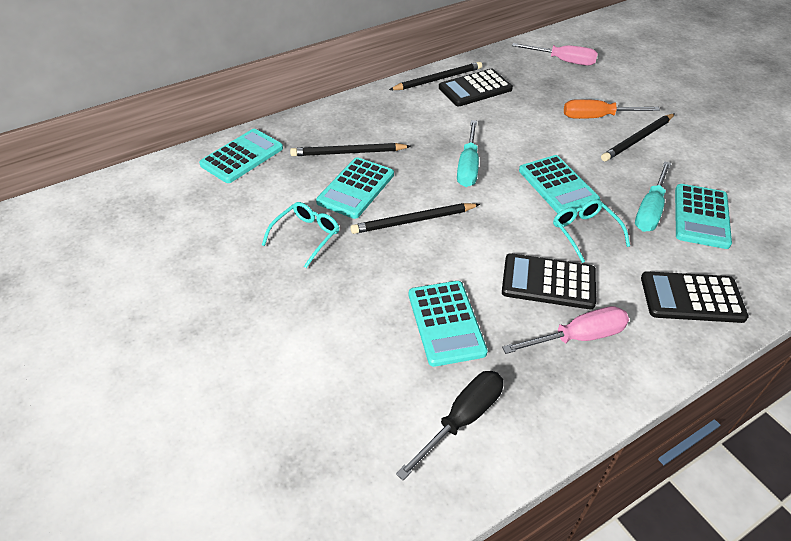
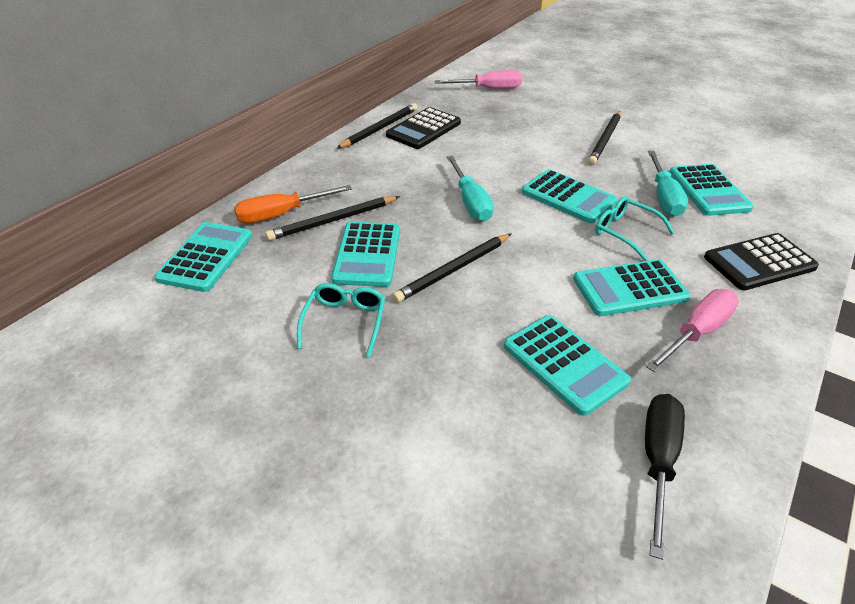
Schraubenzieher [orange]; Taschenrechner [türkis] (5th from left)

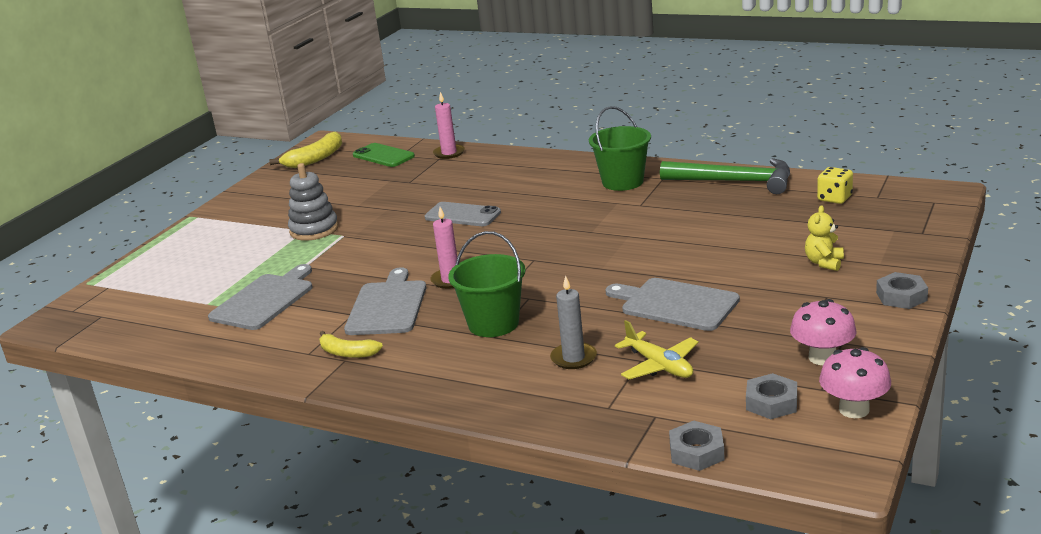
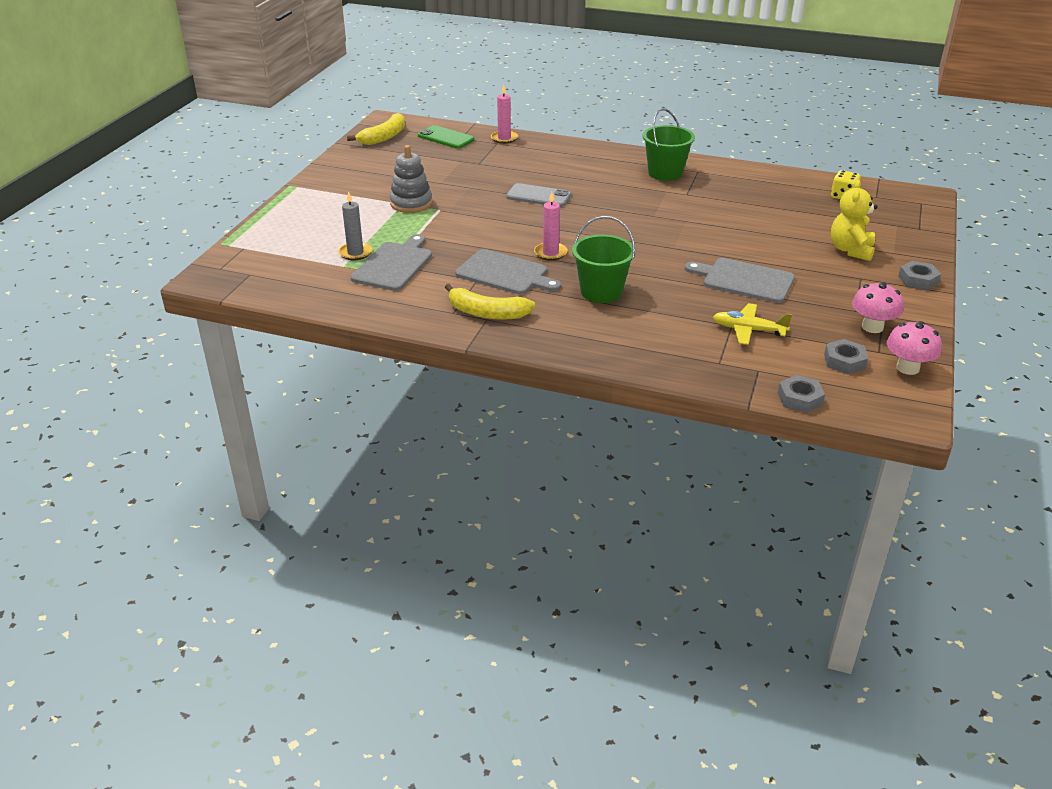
Hammer [grün]; Teddybär [gelb]; Schneidebrett [grau] (2nd from left); Kerze [grau]; Flugzeug [gelb]; Banane [gelb] (2nd from left)

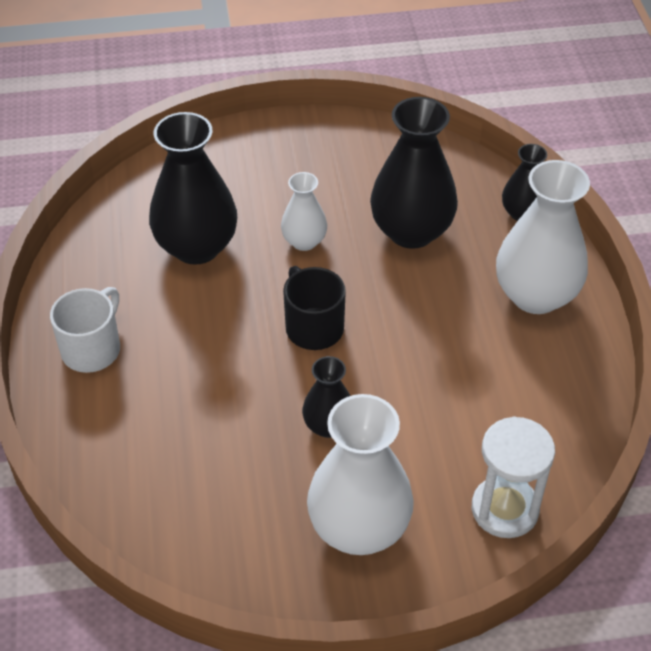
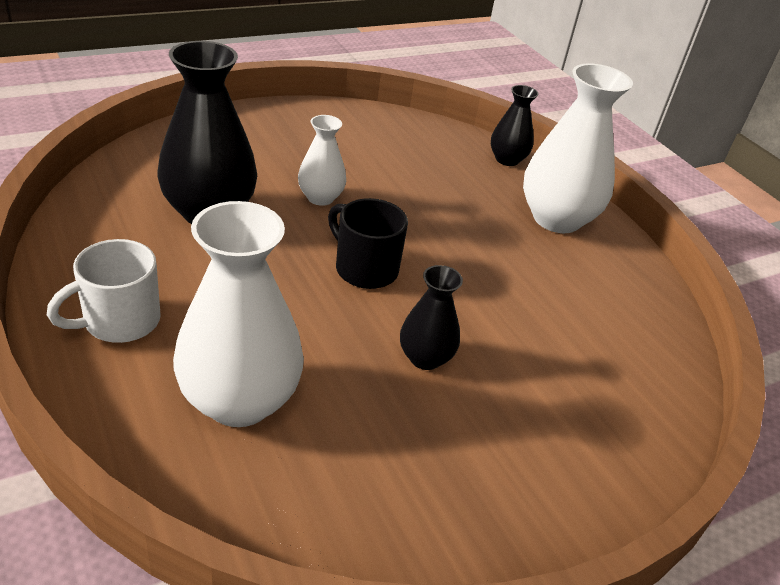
Vase [schwarz] (3rd from left in the first image); Tasse [weiß]; Vase [weiß] (1st from left); Sanduhr [weiß]

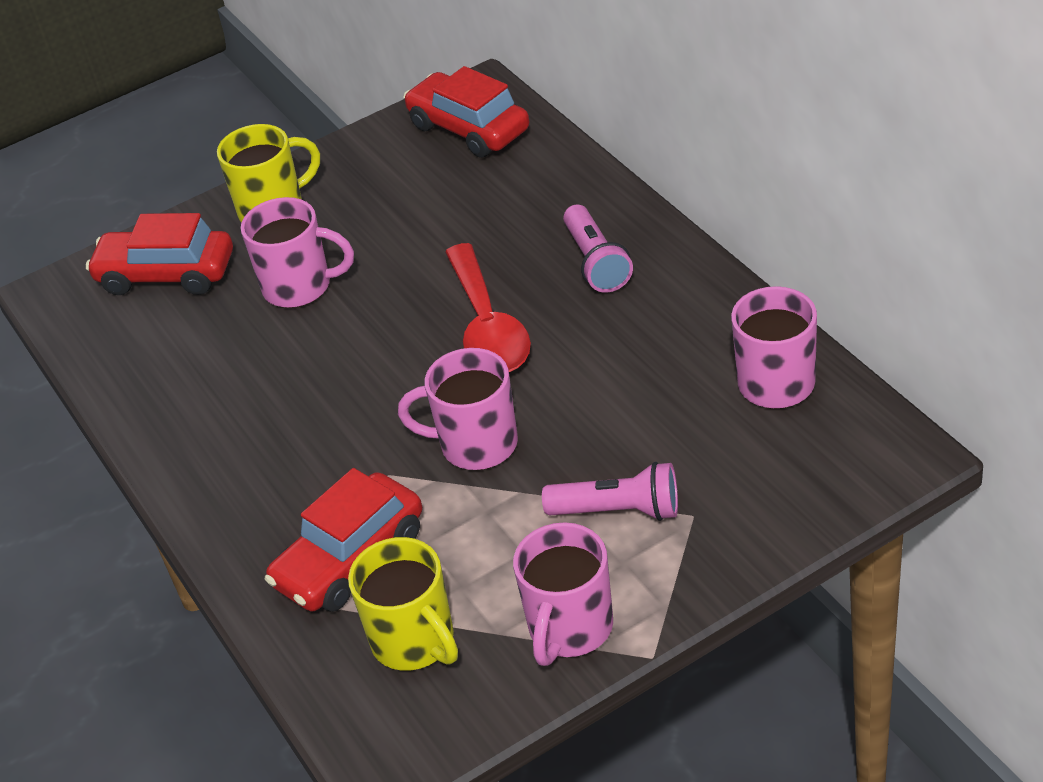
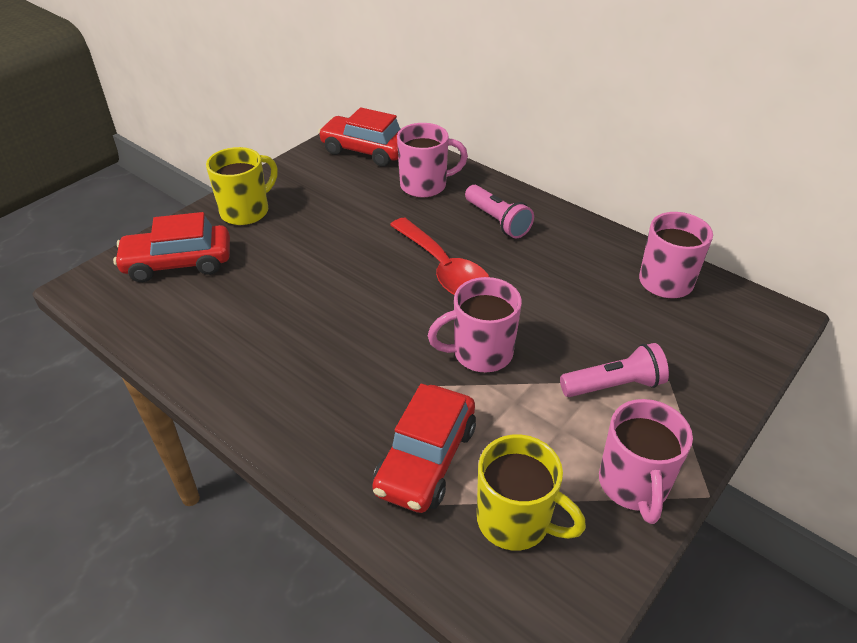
Tasse [rosa] (1st from left)

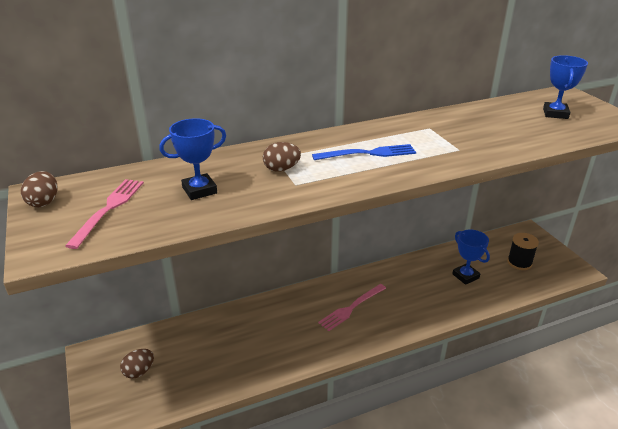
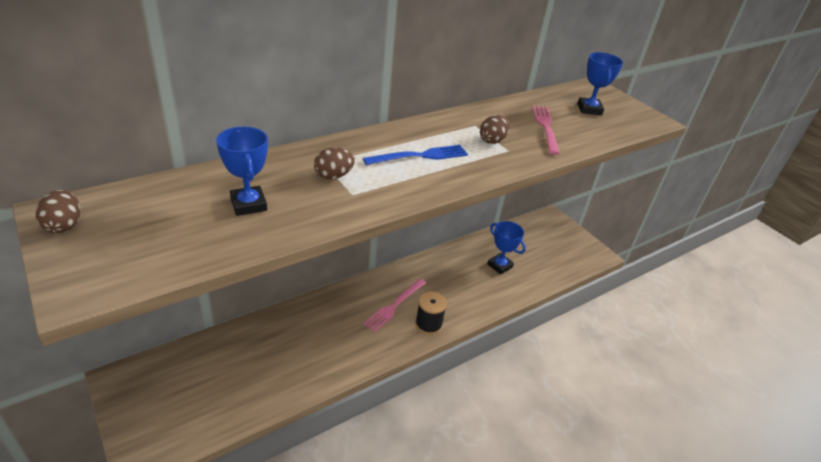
Pokal [blau] (1st from left); Gabel [rosa] (2nd from left); Garnrolle [schwarz]; Ei [braun] (3rd from left)

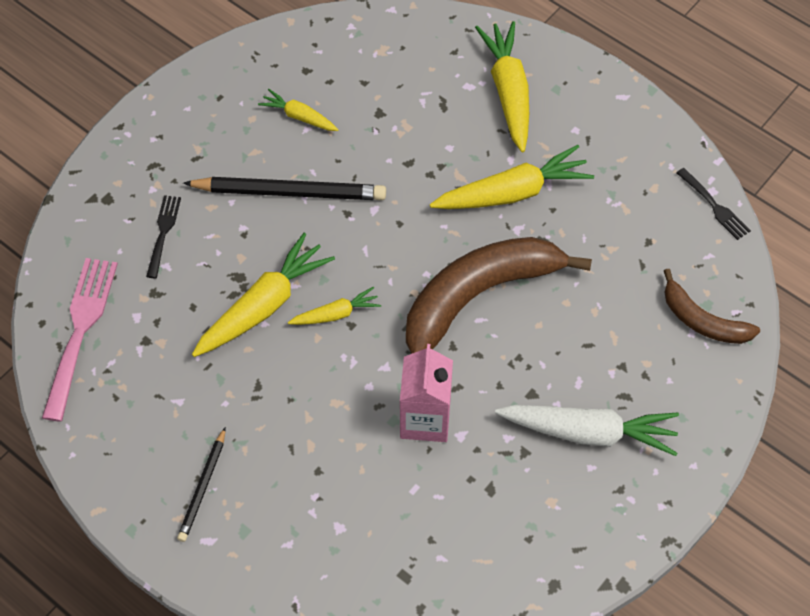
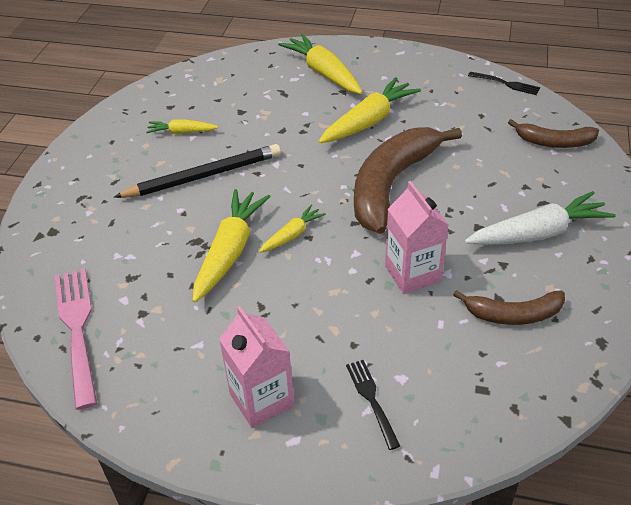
Gabel [schwarz] (1st from left); Getränkekarton [rosa] (1st from left); Banane [braun] (2nd from left)

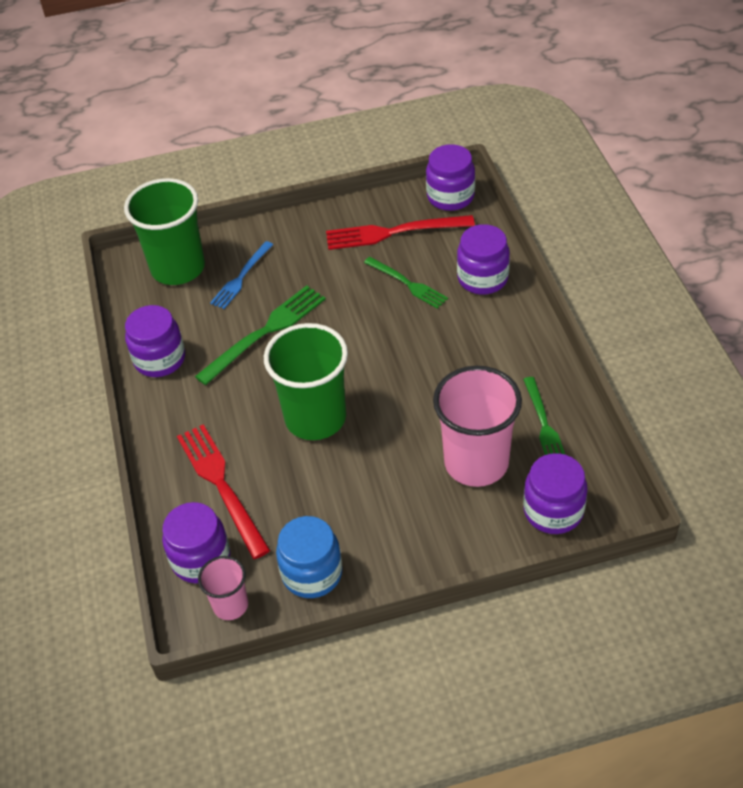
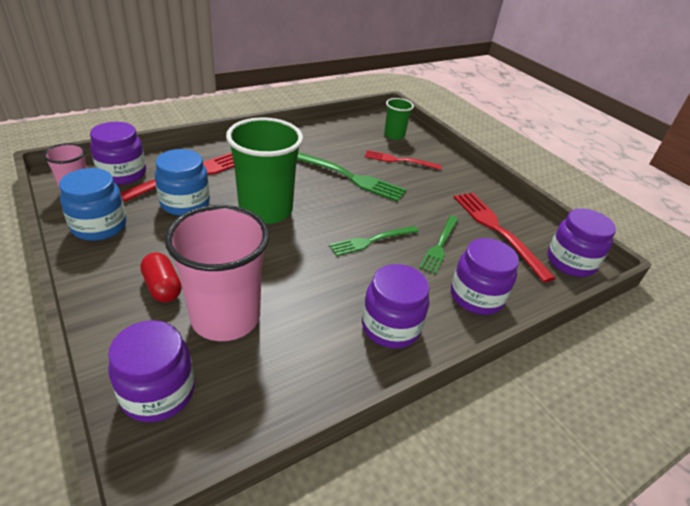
Becher [grün] (2nd from left); Gabel [rot] (2nd from left); Einmachglas [lila] (3rd from left); Gabel [grün] (2nd from left); Einmachglas [blau] (2nd from left); Kapsel [rot]

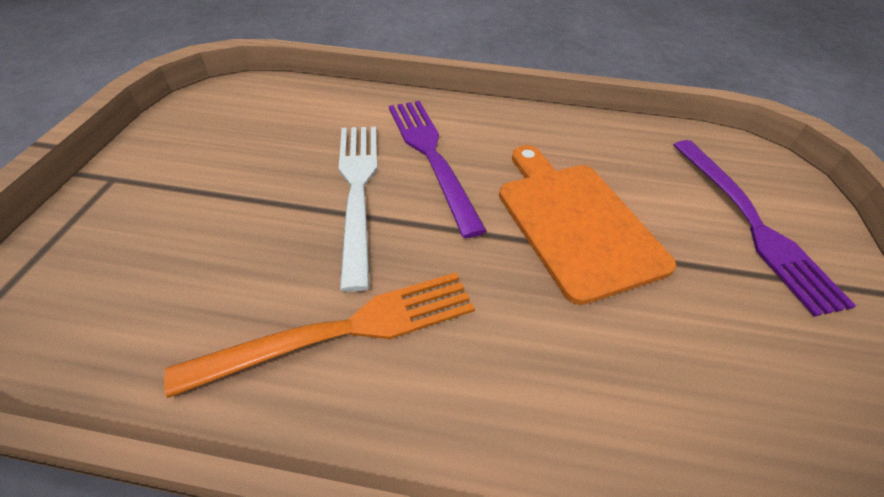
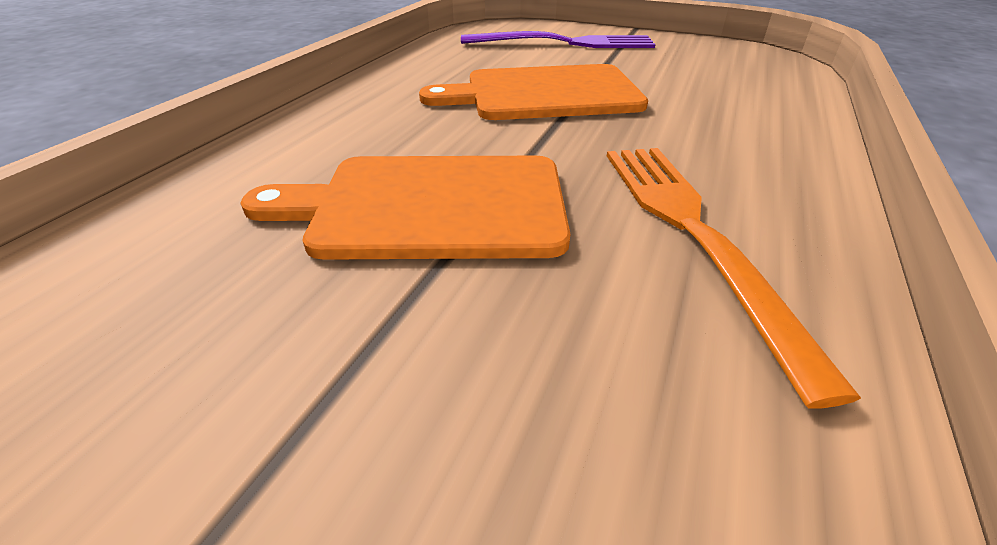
Gabel [lila] (1st from left in the first image); Schneidebrett [orange] (1st from left)

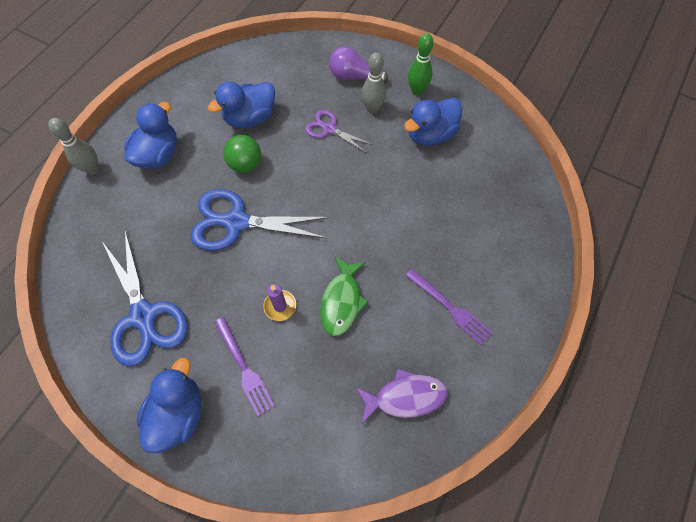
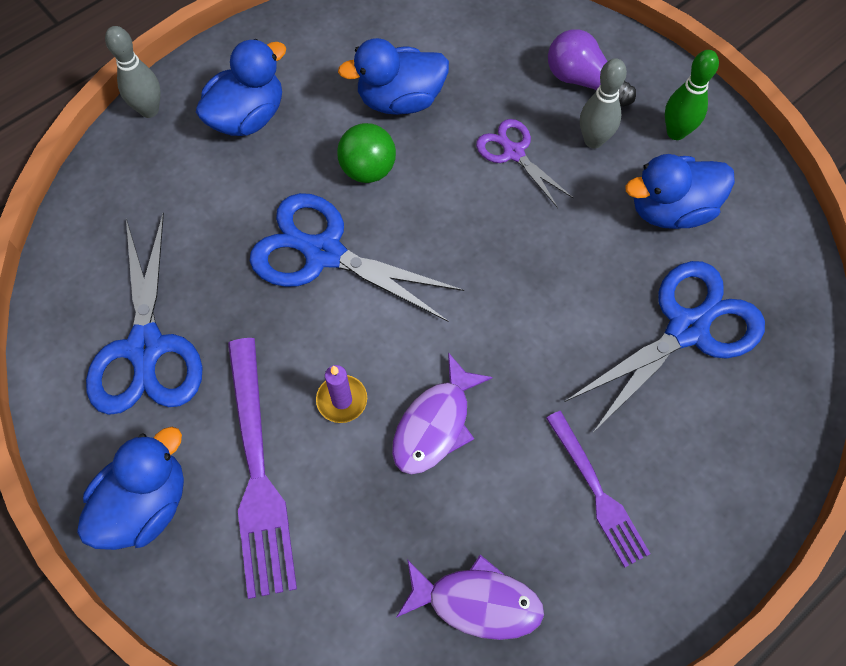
Fisch [lila] (1st from left); Gabel [lila] (1st from left); Schere [blau] (3rd from left)

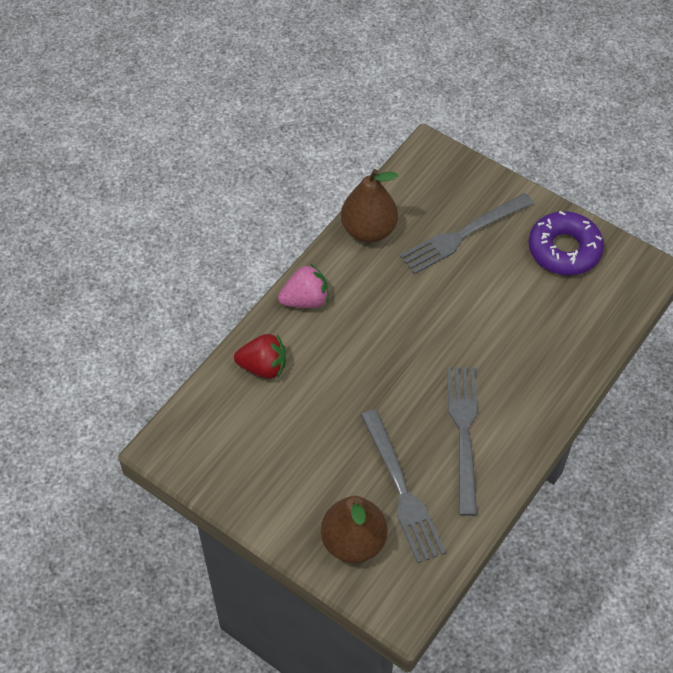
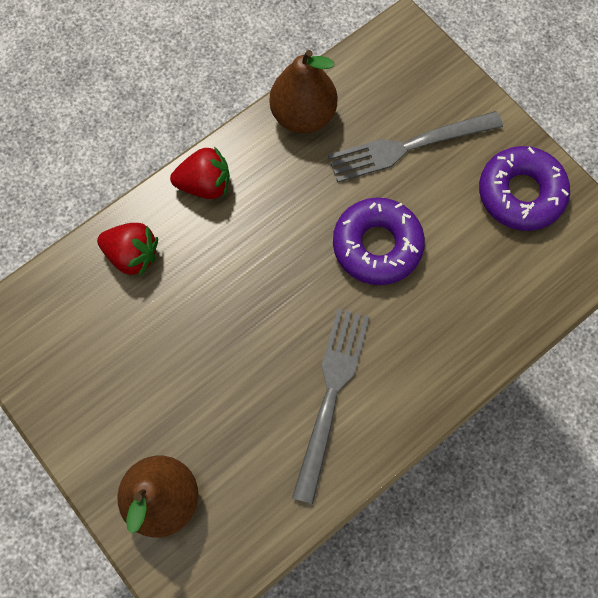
Erdbeere [rot] (2nd from left); Gabel [grau] (1st from left in the first image); Donut [lila] (1st from left)

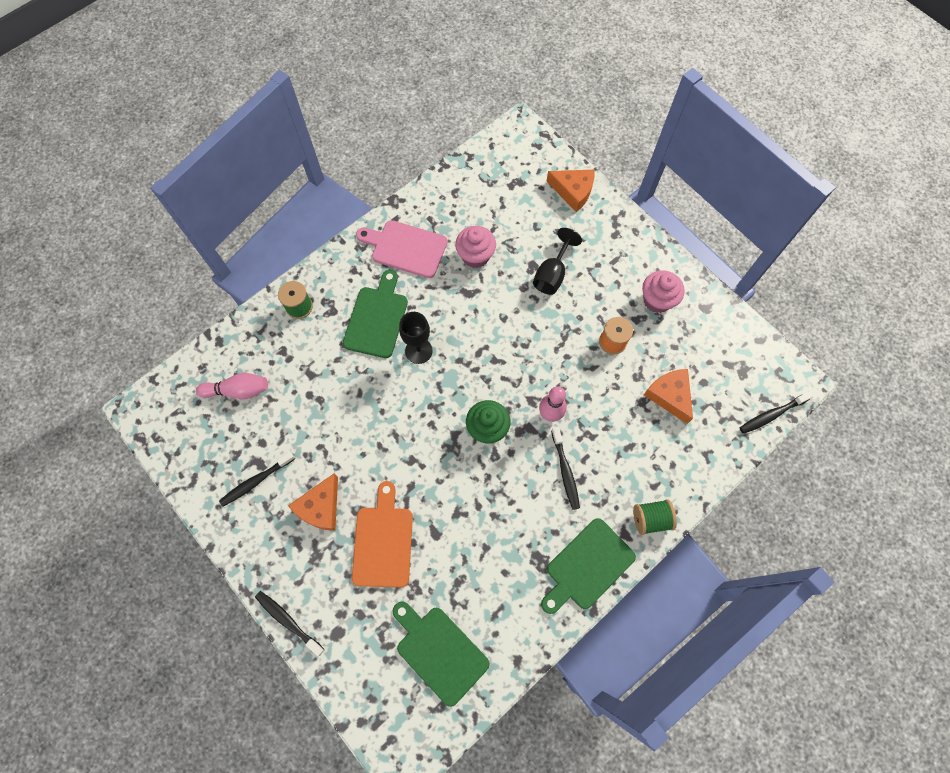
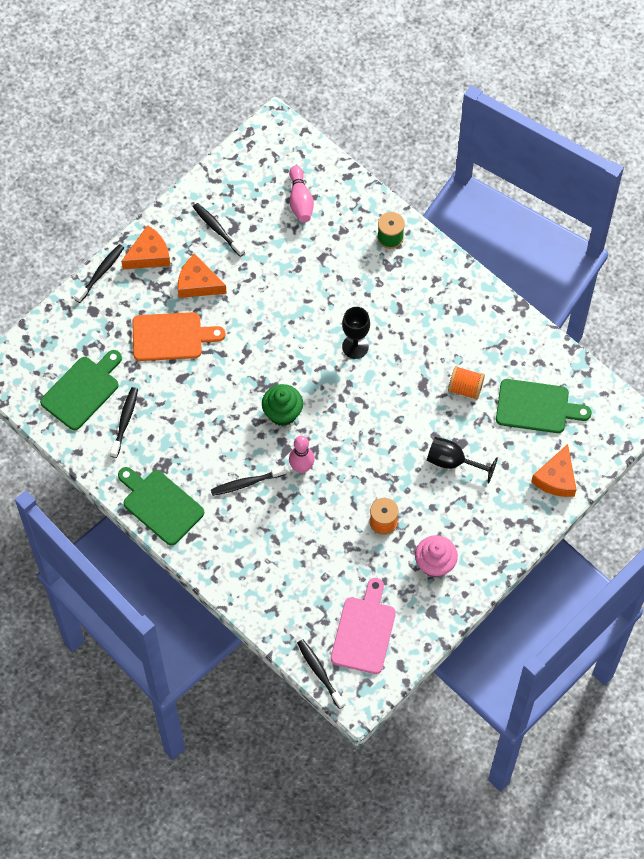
Schneidebrett [rosa]; Garnrolle [orange] (2nd from left); Schneidebrett [grün] (3rd from left); Käse [orange] (1st from left); Garnrolle [grün] (2nd from left in the first image); Zahnbürste [schwarz] (2nd from left)

